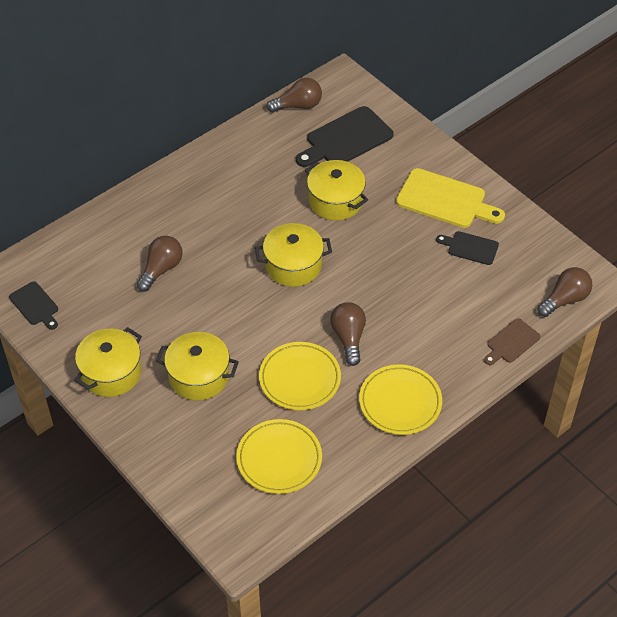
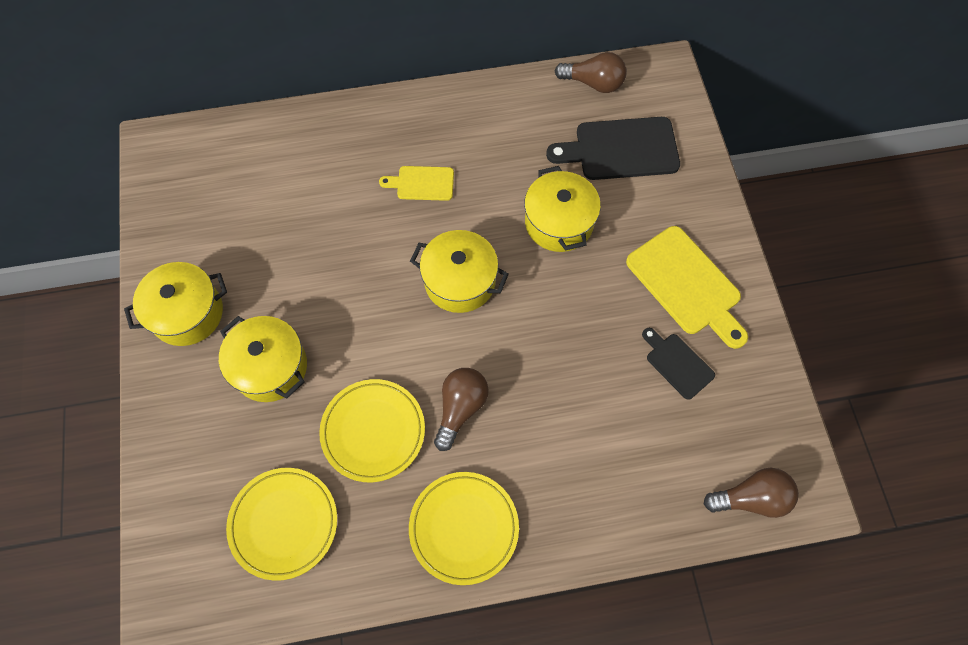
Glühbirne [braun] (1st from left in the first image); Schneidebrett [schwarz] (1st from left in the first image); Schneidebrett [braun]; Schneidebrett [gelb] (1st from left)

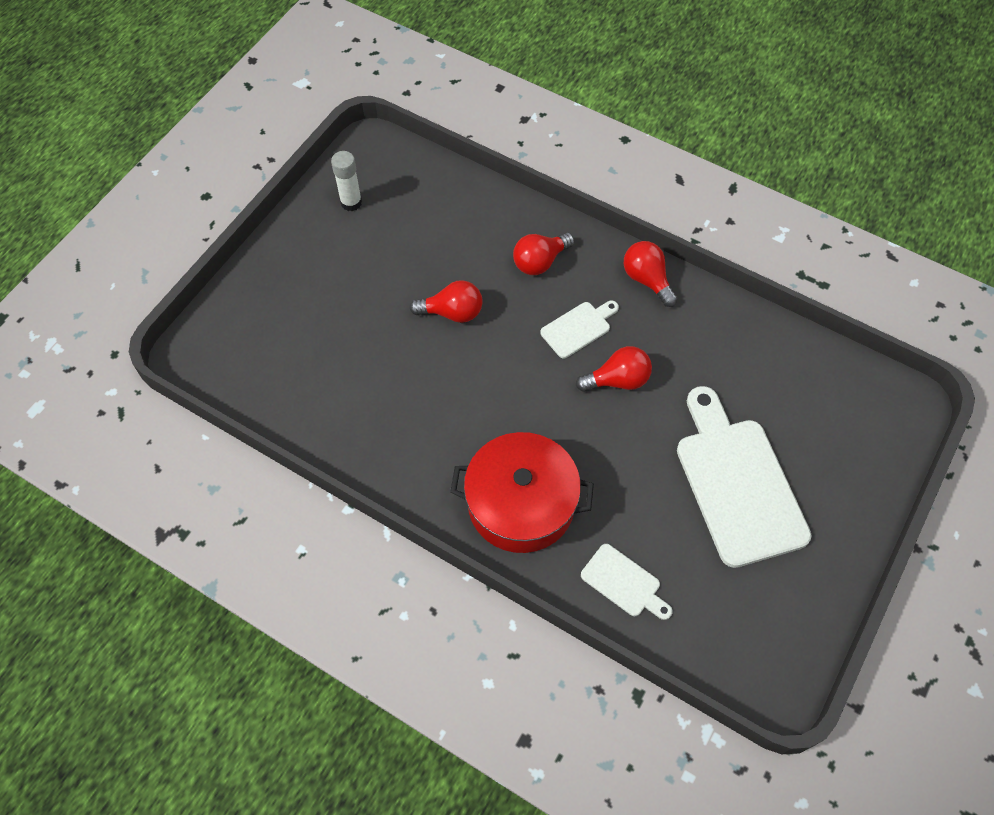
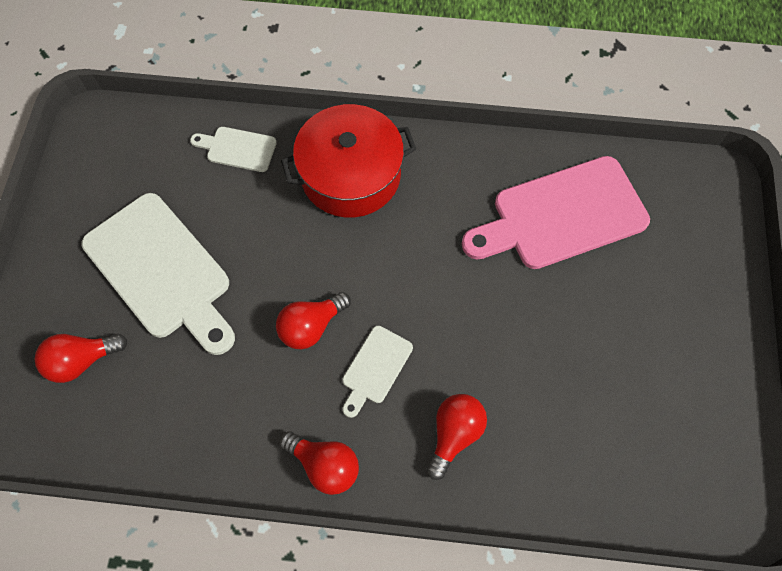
Klebestift [weiß]; Glühbirne [rot] (1st from left); Schneidebrett [rosa]

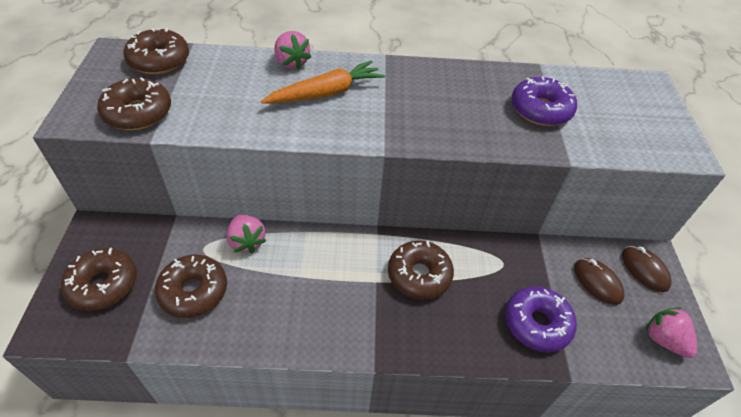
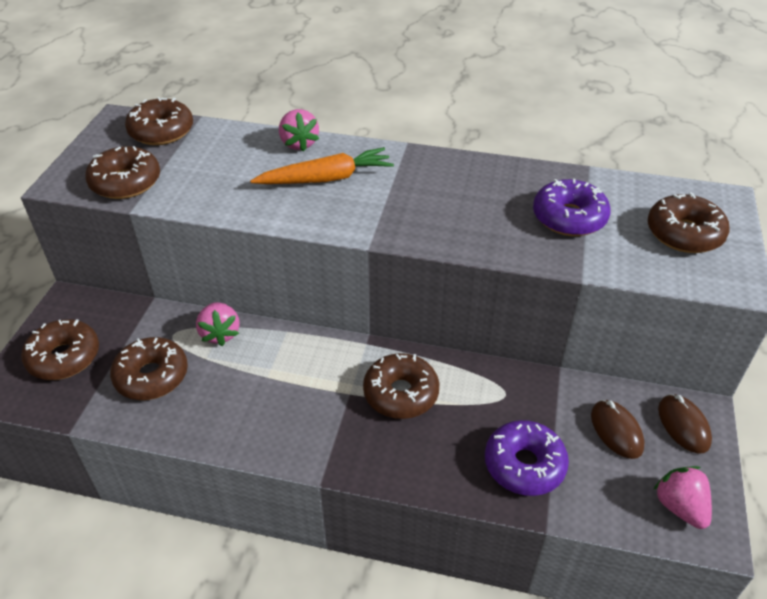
Donut [braun] (6th from left)

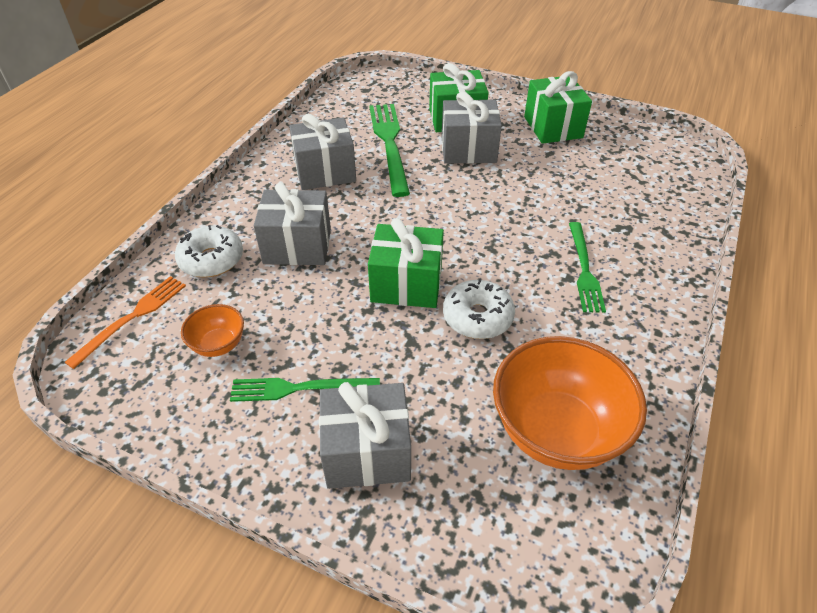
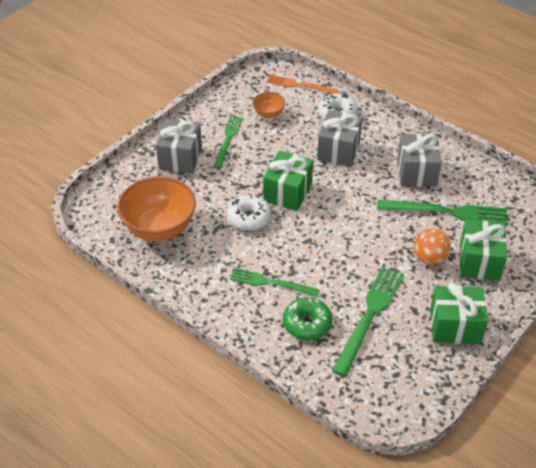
Ball [orange]; Gabel [orange]; Gabel [grün] (3rd from left); Donut [grün]

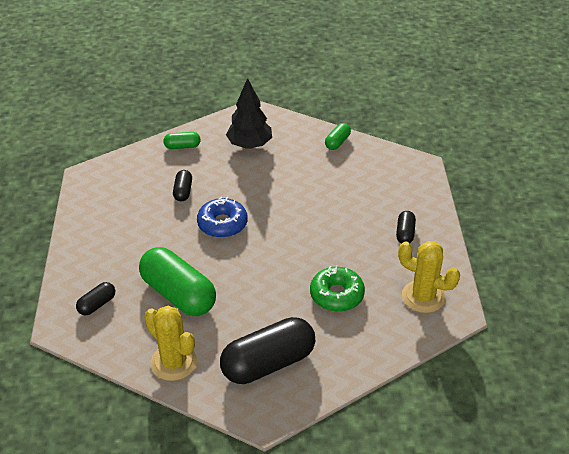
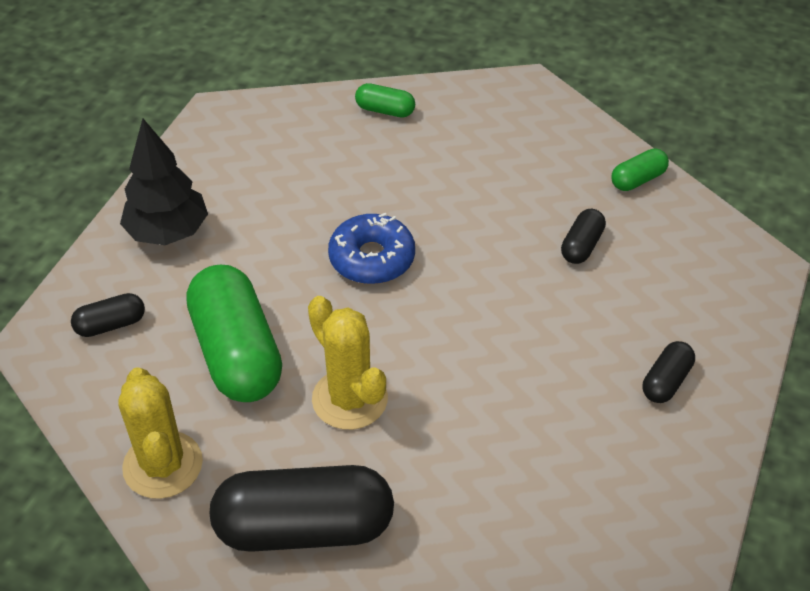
Baum [schwarz]; Kapsel [schwarz] (3rd from left); Kaktus [gelb] (2nd from left); Donut [grün]

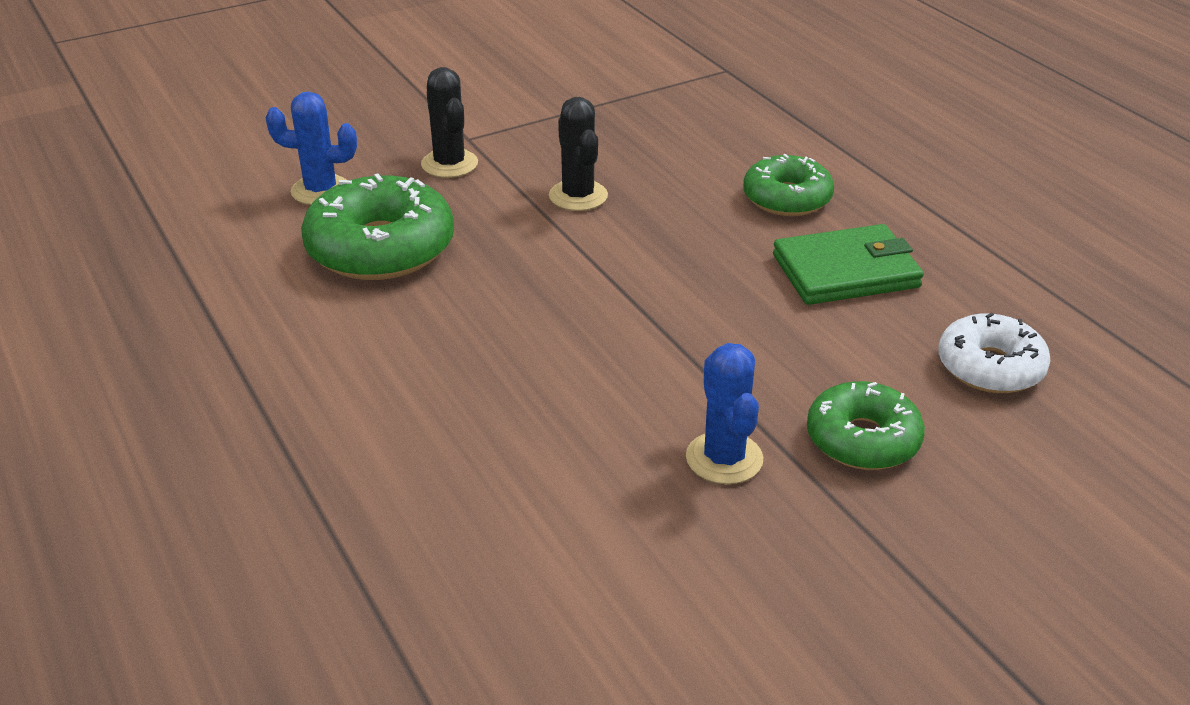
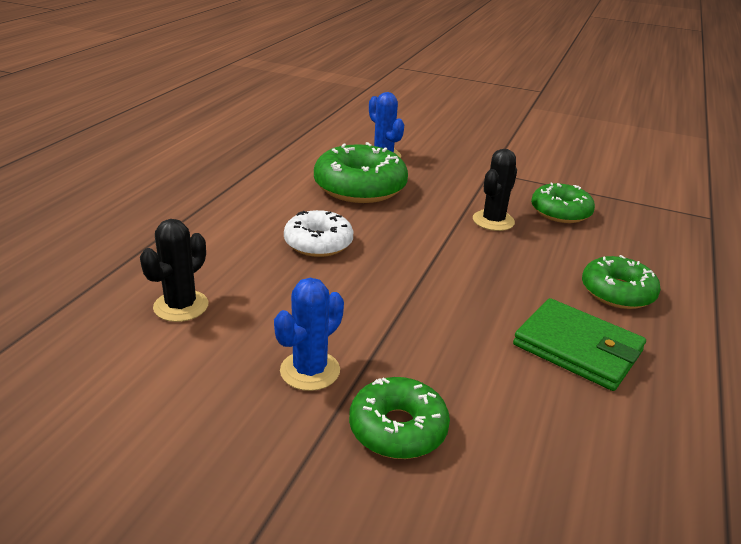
Kaktus [schwarz] (1st from left); Donut [weiß]; Donut [grün] (3rd from left)

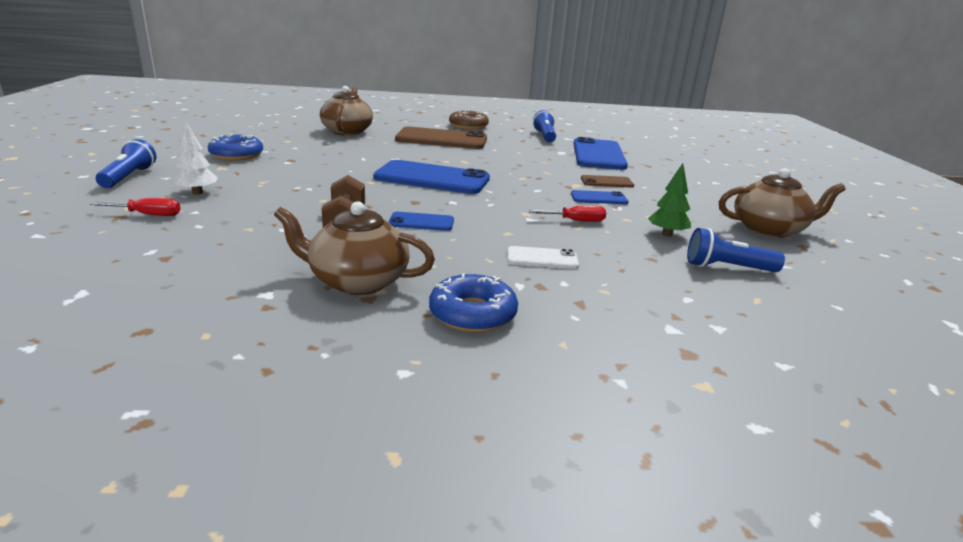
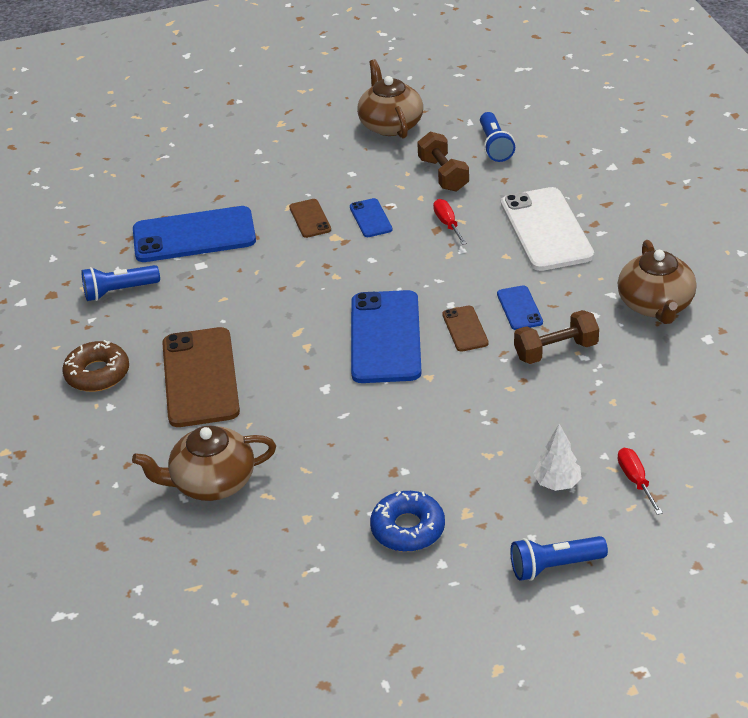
Hantel [braun] (1st from left); Handy [weiß]; Donut [blau] (2nd from left in the first image); Handy [braun] (3rd from left)

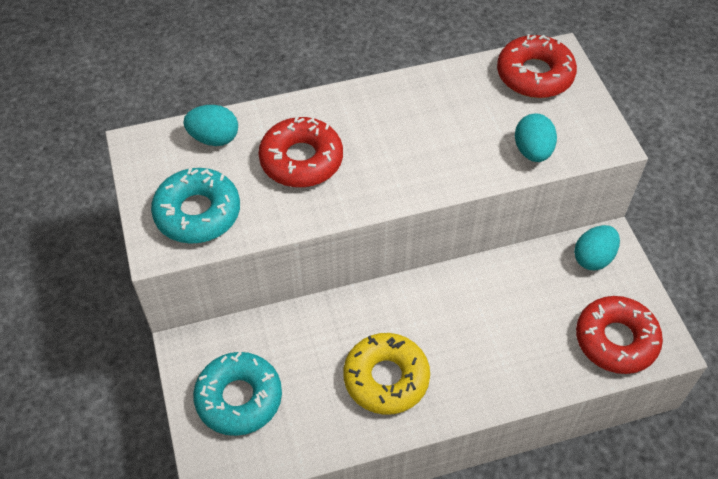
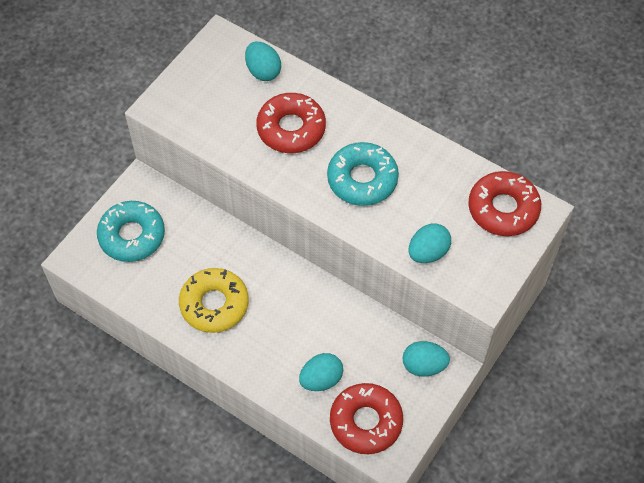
Donut [türkis] (2nd from left); Ei [türkis] (2nd from left)

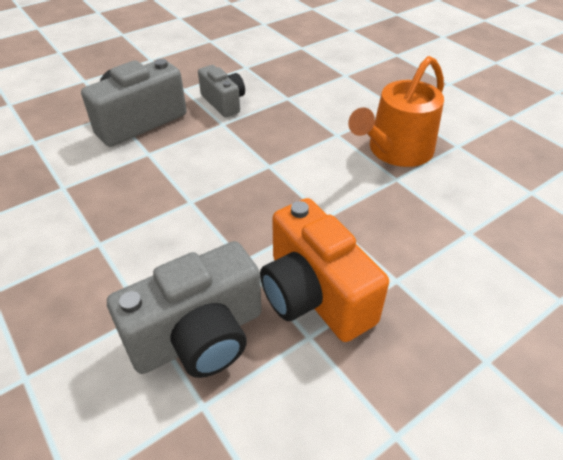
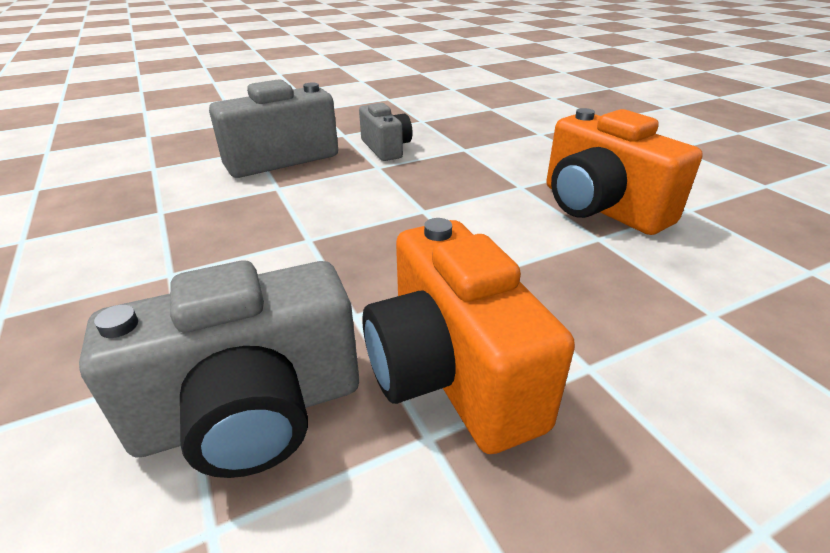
Kamera [orange] (2nd from left)

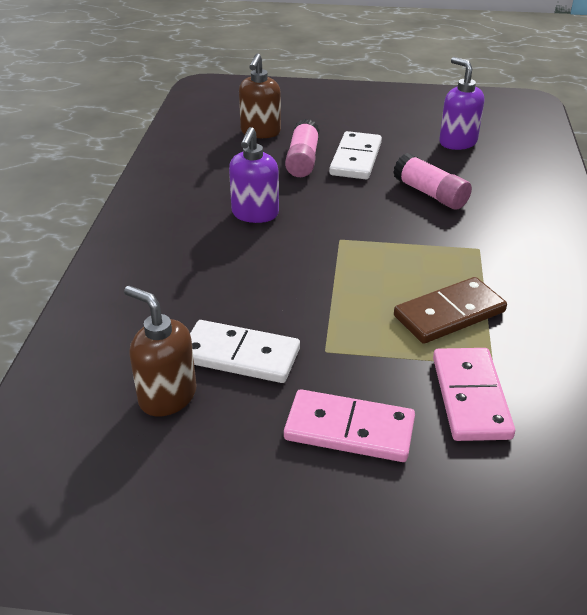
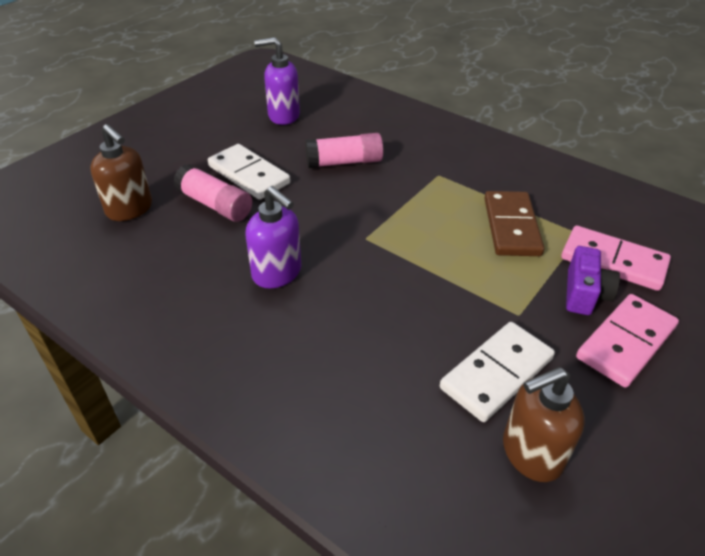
Kamera [lila]

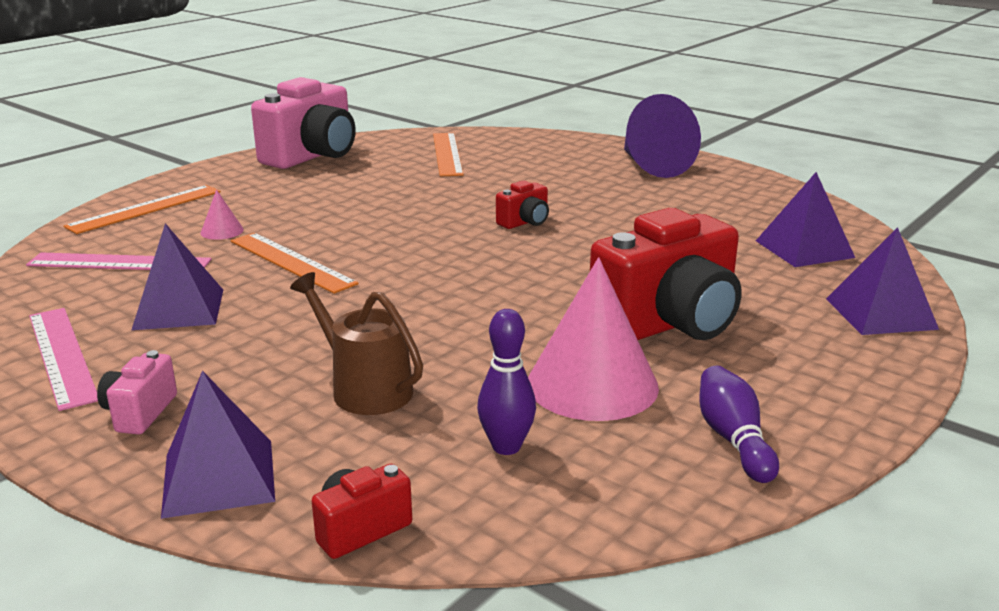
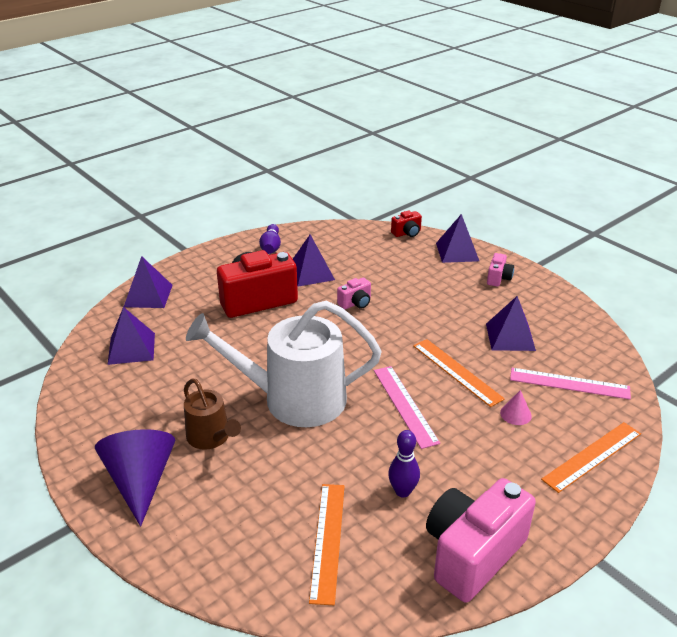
Gießkanne [weiß]; Pyramide [lila] (3rd from left); Gießkanne [braun]; Lineal [rosa] (1st from left); Bowlingkegel [lila] (2nd from left); Kamera [rosa] (1st from left)

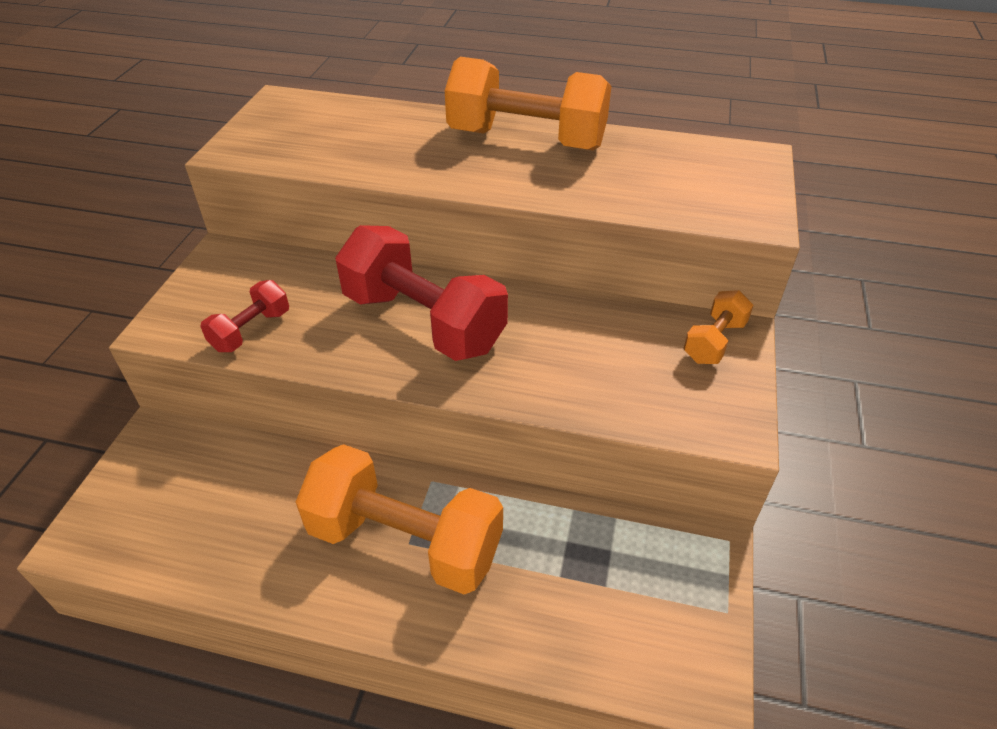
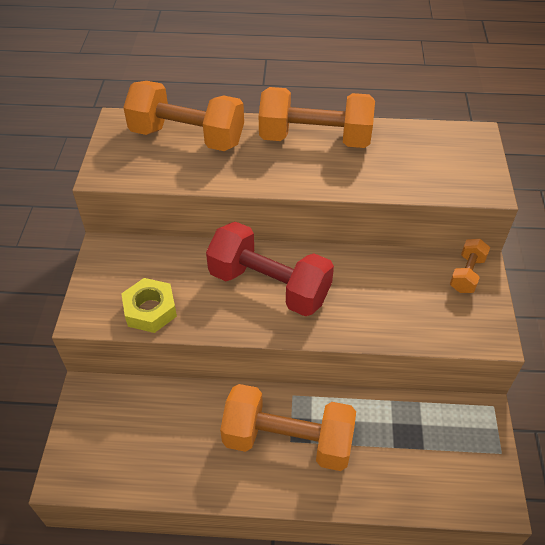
Sechskantmutter [gelb]; Hantel [orange] (1st from left)

